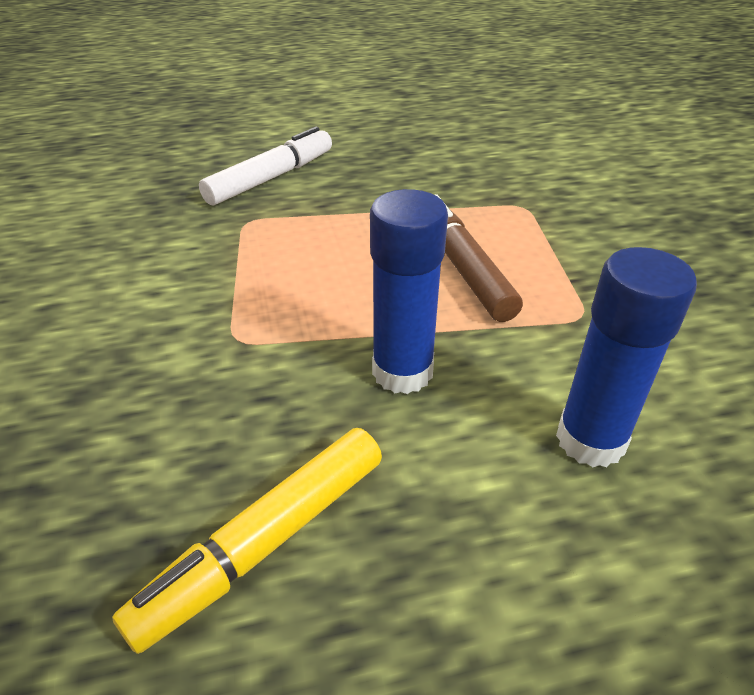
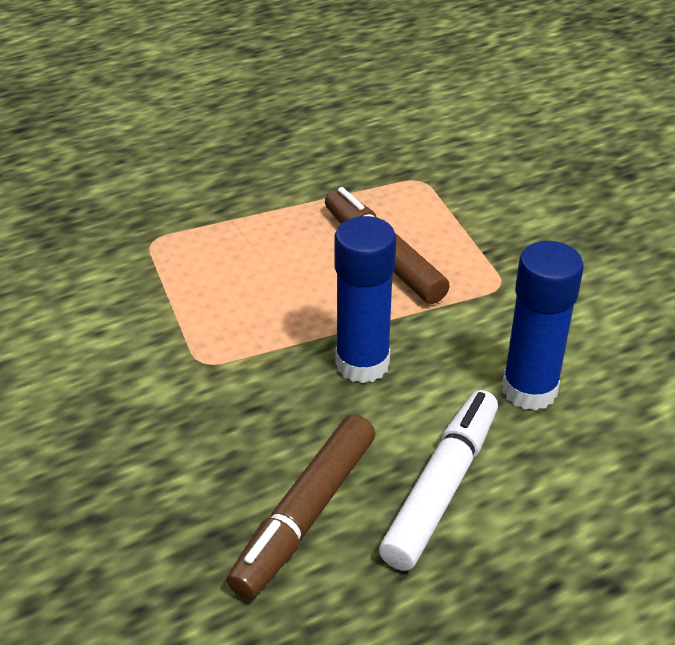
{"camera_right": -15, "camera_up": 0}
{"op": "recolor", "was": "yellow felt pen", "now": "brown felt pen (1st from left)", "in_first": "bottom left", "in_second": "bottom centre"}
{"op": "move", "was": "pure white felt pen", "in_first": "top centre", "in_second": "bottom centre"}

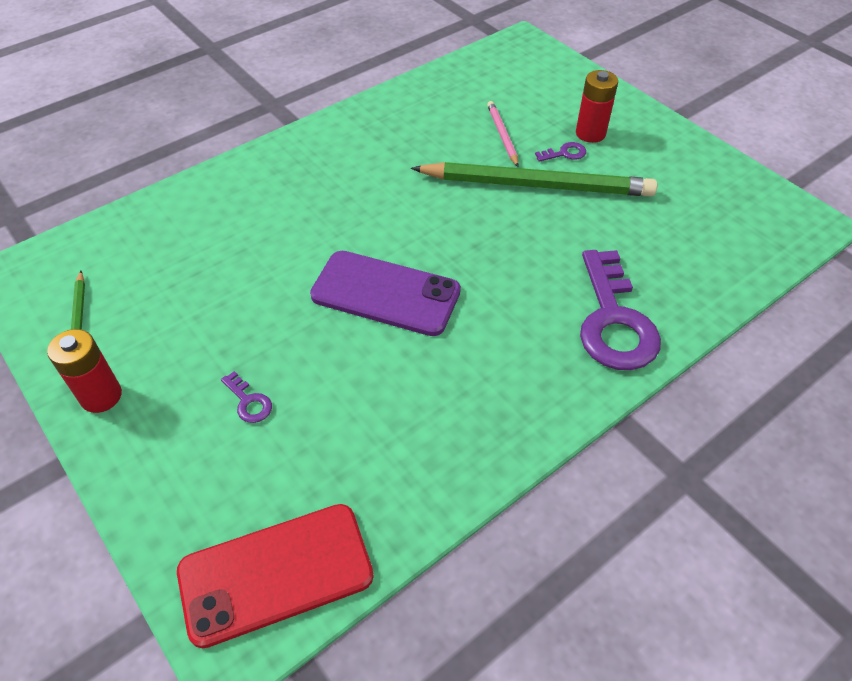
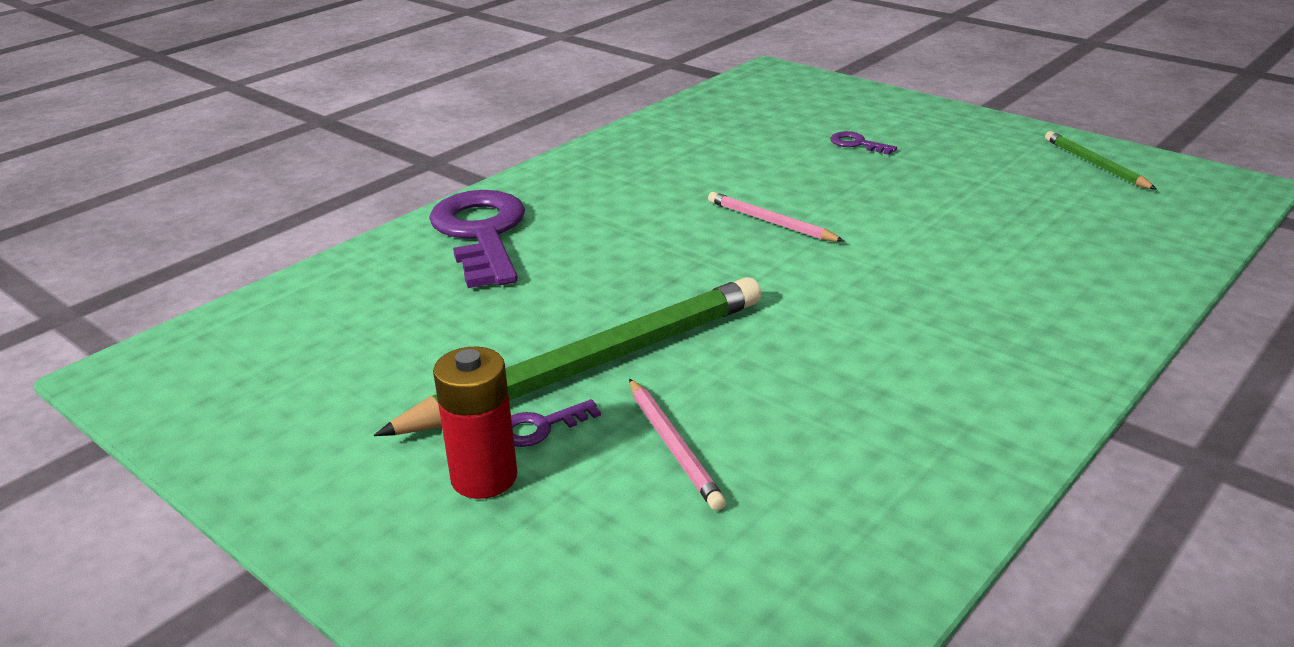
{"camera_right": 170, "camera_up": -20}
{"op": "rotate", "was": "leaf-green wooden pencil (2nd from left in the first image)", "in_first": "top centre", "in_second": "centre", "clockwise": 150}
{"op": "replace", "was": "royal purple mobile phone", "now": "rose-pink wooden pencil (2nd from left)", "in_first": "centre", "in_second": "centre"}
{"op": "delete", "was": "scarlet power cell (1st from left)", "in_first": "middle left"}
{"op": "delete", "was": "scarlet mobile phone", "in_first": "bottom left"}

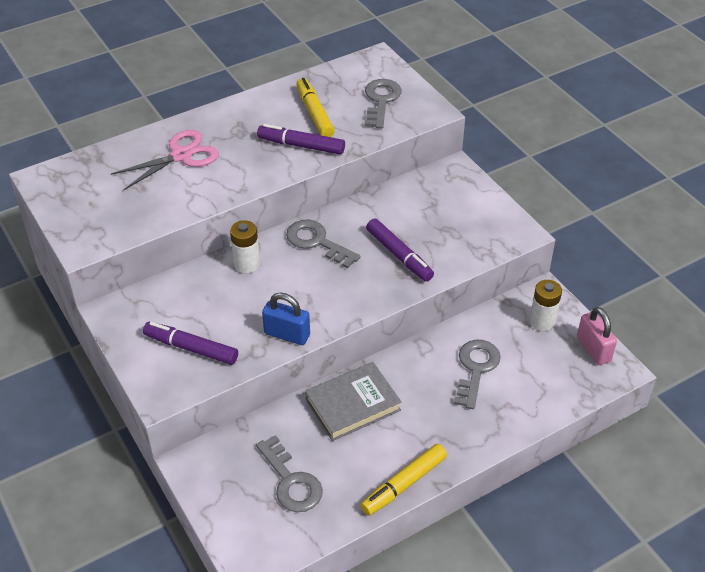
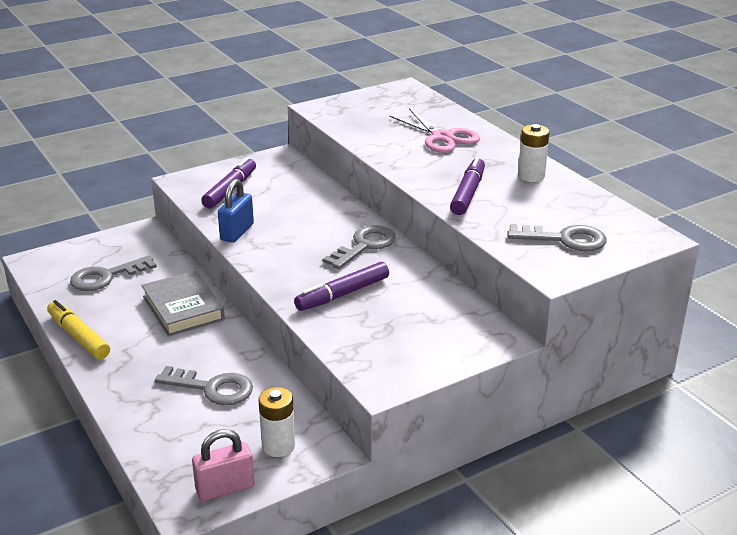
{"camera_right": 90, "camera_up": -15}
{"op": "move", "was": "pure white power cell (1st from left in the first image)", "now": "pure white power cell (2nd from left)", "in_first": "centre", "in_second": "top right"}
{"op": "delete", "was": "yellow felt pen (1st from left)", "in_first": "top centre"}

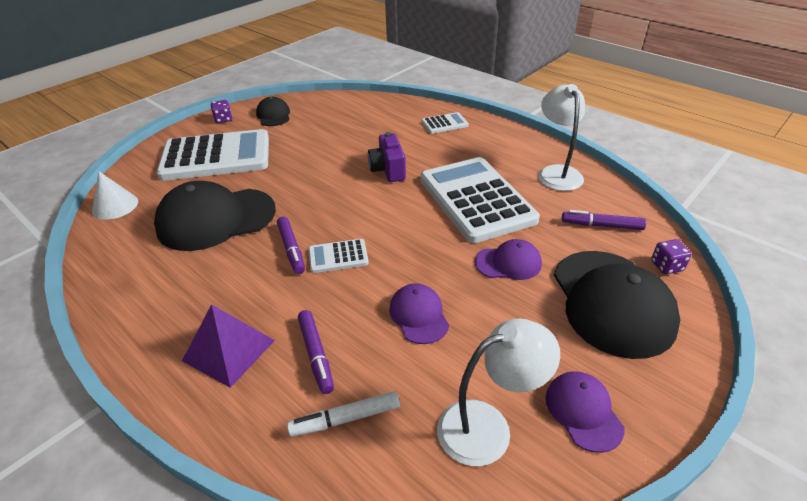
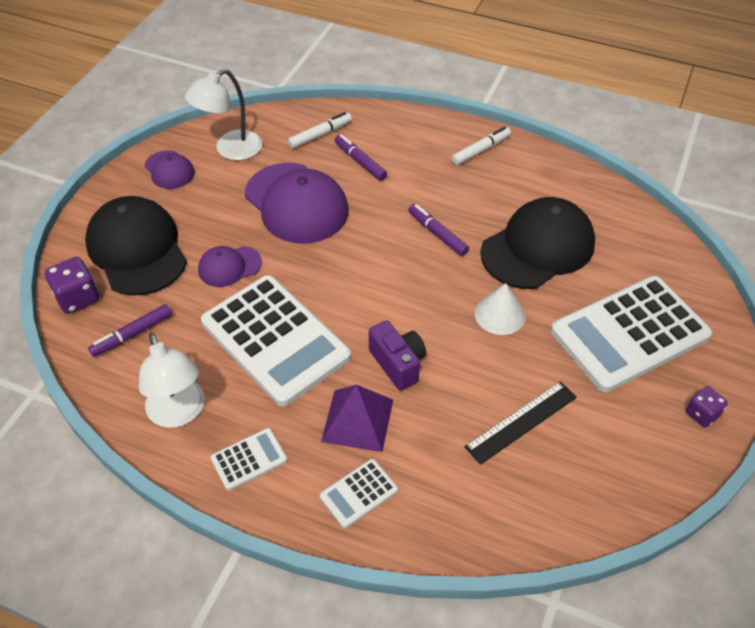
{"camera_right": 160, "camera_up": 10}
{"op": "resize", "was": "royal purple dice (2nd from left in the first image)", "in_first": "middle right", "in_second": "middle left", "ratio": 1.55}
{"op": "rotate", "was": "royal purple felt pen (3rd from left in the first image)", "in_first": "middle right", "in_second": "middle left", "clockwise": 150}
{"op": "move", "was": "pure white adding machine (2nd from left in the first image)", "now": "pure white adding machine (1st from left)", "in_first": "centre", "in_second": "bottom left"}
{"op": "resize", "was": "royal purple peaked cap (1st from left in the first image)", "in_first": "centre", "in_second": "top centre", "ratio": 1.96}
{"op": "move", "was": "royal purple pyramid shape", "in_first": "bottom left", "in_second": "centre"}
{"op": "insert", "now": "pure white felt pen (2nd from left)", "in_second": "top centre"}
{"op": "insert", "now": "jet-black straightedge", "in_second": "bottom right"}
{"op": "move", "was": "pure white cone shape", "in_first": "middle left", "in_second": "centre"}
{"op": "delete", "was": "jet-black peaked cap (2nd from left)", "in_first": "top centre"}

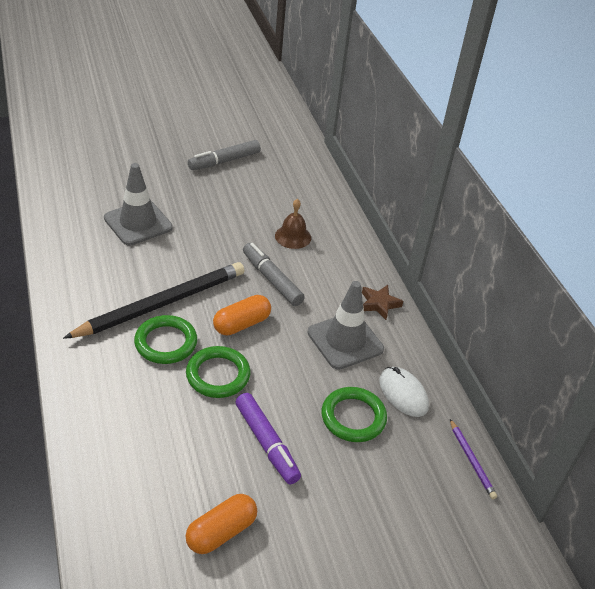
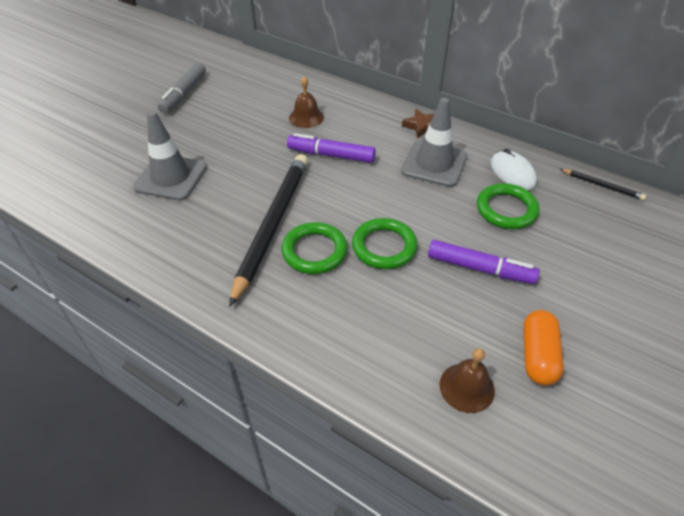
{"camera_right": -35, "camera_up": 5}
{"op": "recolor", "was": "grey felt pen (2nd from left)", "now": "royal purple felt pen (1st from left)", "in_first": "centre", "in_second": "top centre"}
{"op": "insert", "now": "brown bell (2nd from left)", "in_second": "bottom right"}
{"op": "rotate", "was": "pure white mouse", "in_first": "middle right", "in_second": "top right", "clockwise": 45}
{"op": "recolor", "was": "royal purple wooden pencil", "now": "jet-black wooden pencil (2nd from left)", "in_first": "bottom right", "in_second": "middle right"}
{"op": "delete", "was": "bright orange pill shape (2nd from left)", "in_first": "centre"}

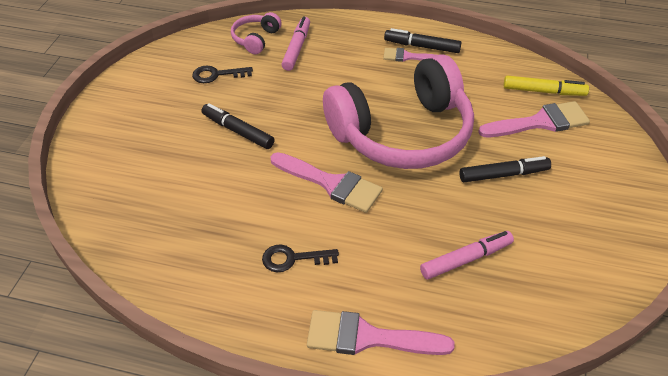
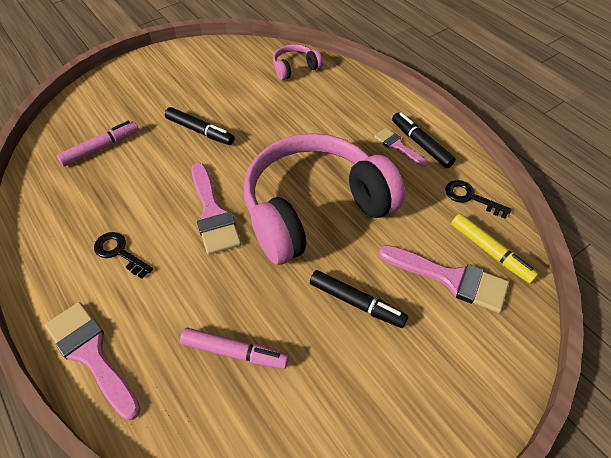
{"camera_right": 40, "camera_up": 5}
{"op": "move", "was": "rose-pink felt pen (1st from left)", "in_first": "top centre", "in_second": "top left"}
{"op": "rotate", "was": "jet-black felt pen (1st from left)", "in_first": "centre", "in_second": "top left", "clockwise": 135}
{"op": "rotate", "was": "rose-pink over-ear headphones (2nd from left)", "in_first": "top centre", "in_second": "centre", "clockwise": 135}
{"op": "move", "was": "jet-black latchkey (1st from left in the first image)", "now": "jet-black latchkey (2nd from left)", "in_first": "top left", "in_second": "middle right"}

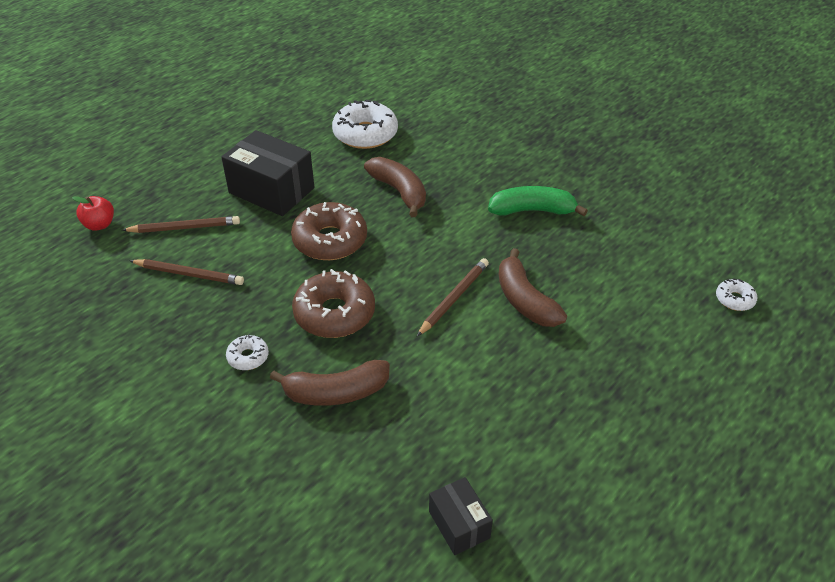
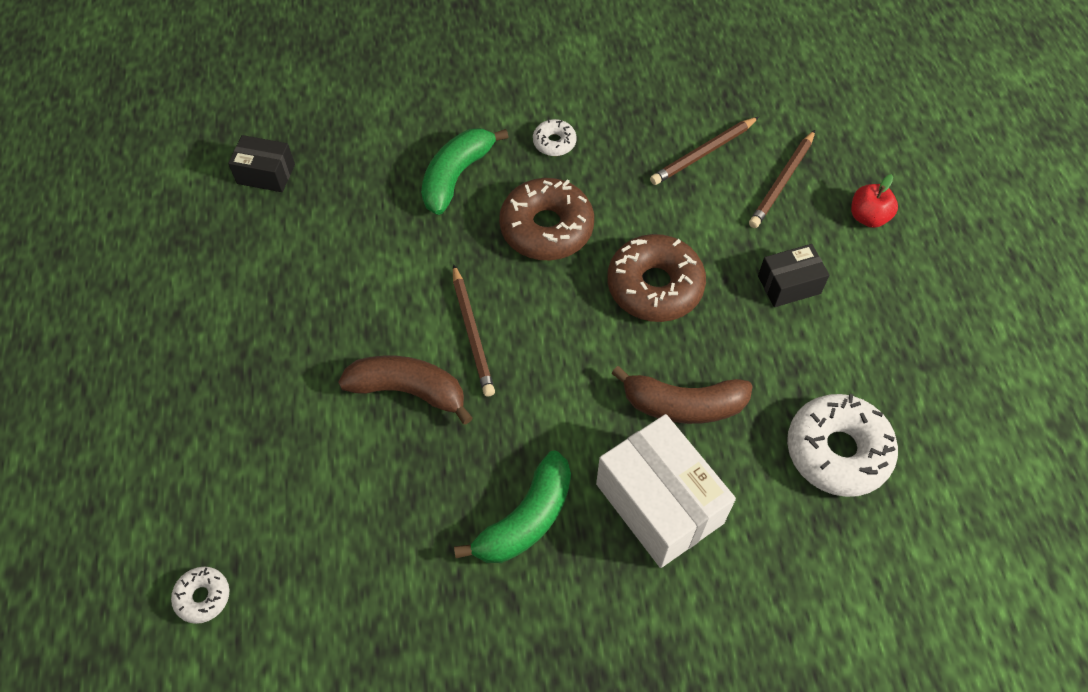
{"camera_right": 130, "camera_up": 15}
{"op": "recolor", "was": "brown toy banana (1st from left)", "now": "leaf-green toy banana (1st from left)", "in_first": "centre", "in_second": "top centre"}
{"op": "insert", "now": "pure white box", "in_second": "bottom centre"}
{"op": "resize", "was": "jet-black box (1st from left in the first image)", "in_first": "top left", "in_second": "middle right", "ratio": 0.55}
{"op": "move", "was": "scarlet toy apple", "in_first": "middle left", "in_second": "top right"}

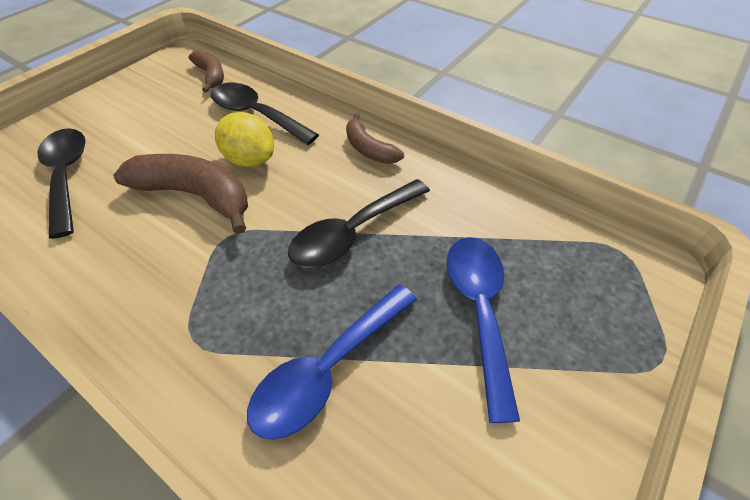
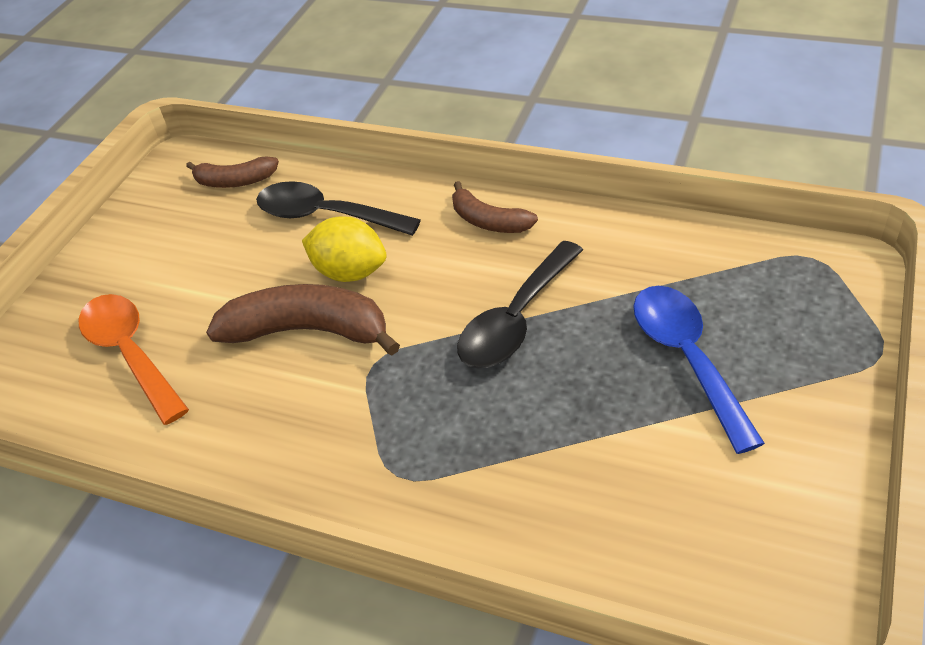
{"camera_right": -10, "camera_up": -5}
{"op": "recolor", "was": "jet-black tablespoon (1st from left)", "now": "bright orange tablespoon", "in_first": "middle left", "in_second": "middle left"}
{"op": "rotate", "was": "brown toy banana (2nd from left in the first image)", "in_first": "top left", "in_second": "top left", "clockwise": 135}
{"op": "delete", "was": "royal blue tablespoon (1st from left)", "in_first": "bottom centre"}

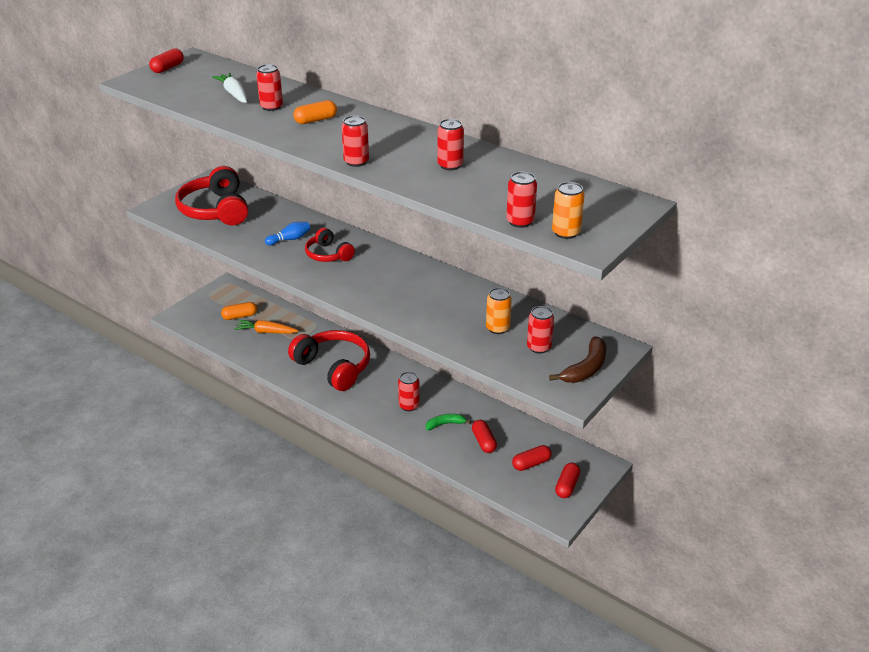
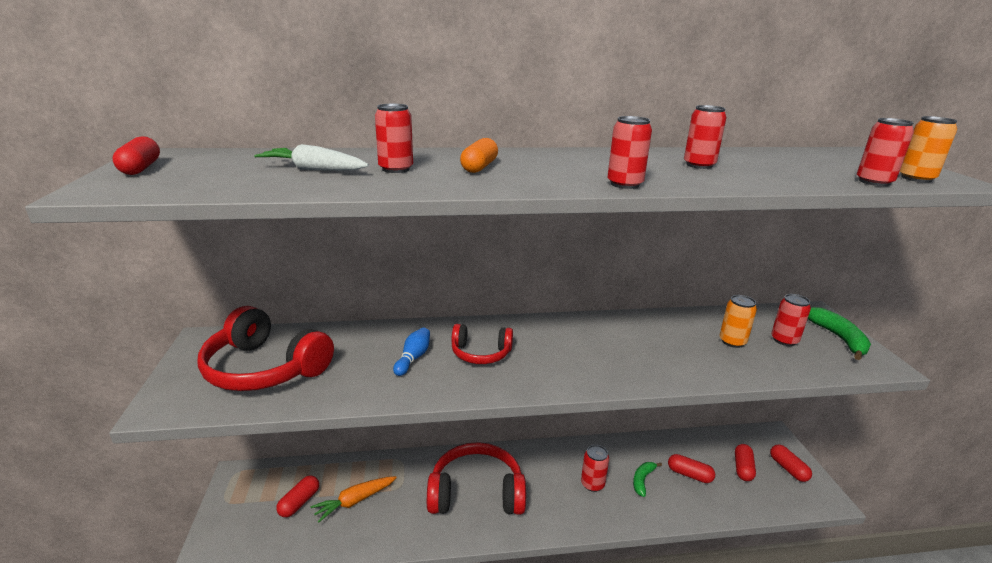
{"camera_right": -45, "camera_up": -10}
{"op": "recolor", "was": "bright orange pill shape (1st from left)", "now": "scarlet pill shape (2nd from left)", "in_first": "middle left", "in_second": "bottom left"}
{"op": "recolor", "was": "brown toy banana", "now": "leaf-green toy banana (2nd from left)", "in_first": "centre", "in_second": "middle right"}

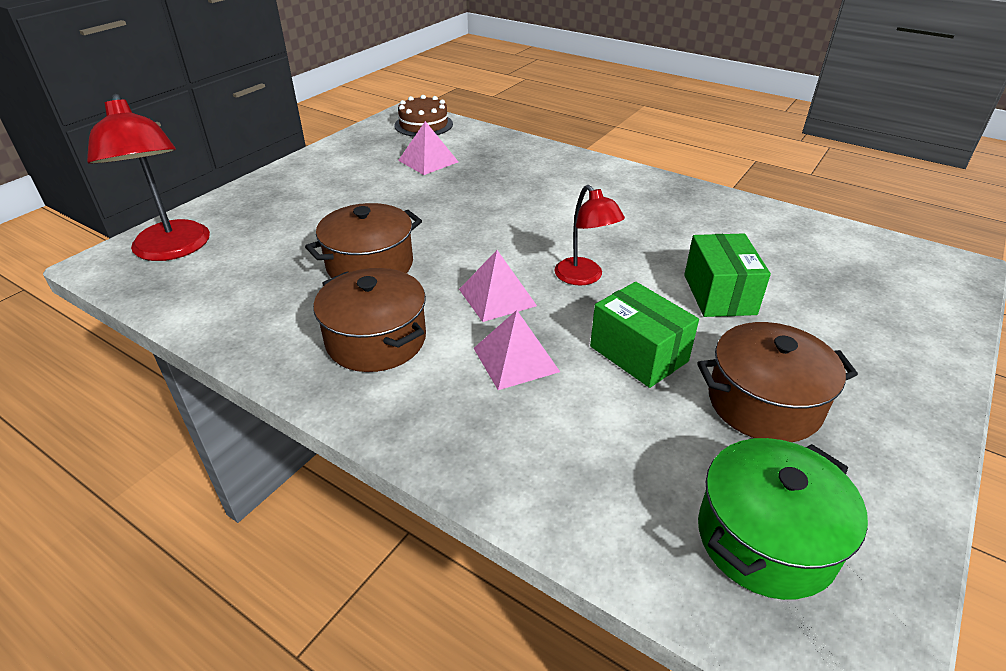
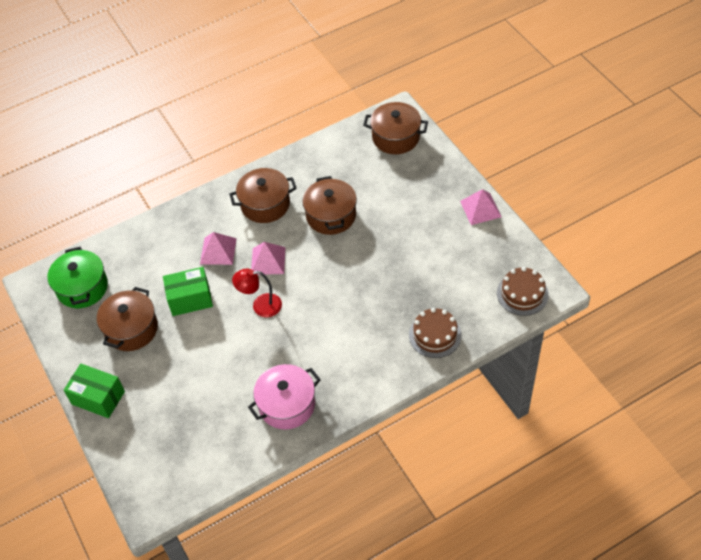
{"camera_right": 120, "camera_up": 15}
{"op": "move", "was": "leaf-green box (2nd from left in the first image)", "now": "leaf-green box (1st from left)", "in_first": "middle right", "in_second": "bottom left"}
{"op": "insert", "now": "rose-pink stockpot", "in_second": "bottom centre"}
{"op": "replace", "was": "scarlet desk lamp (1st from left)", "now": "brown stockpot (4th from left)", "in_first": "top left", "in_second": "top centre"}
{"op": "insert", "now": "brown layer cake (1st from left)", "in_second": "centre"}
{"op": "move", "was": "rose-pink pyramid shape (1st from left in the first image)", "now": "rose-pink pyramid shape (3rd from left)", "in_first": "top centre", "in_second": "middle right"}

